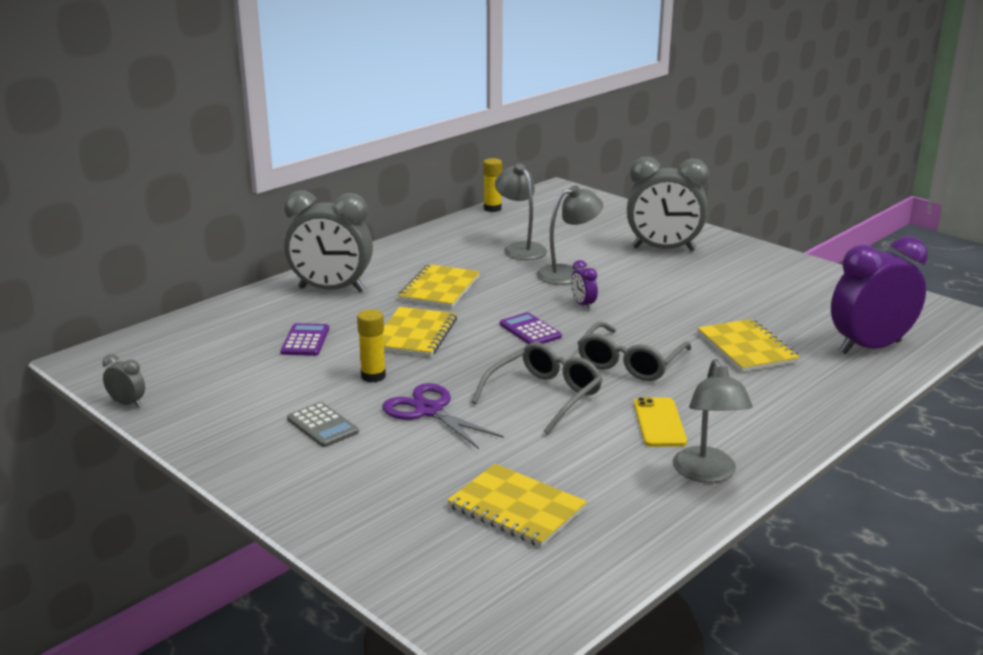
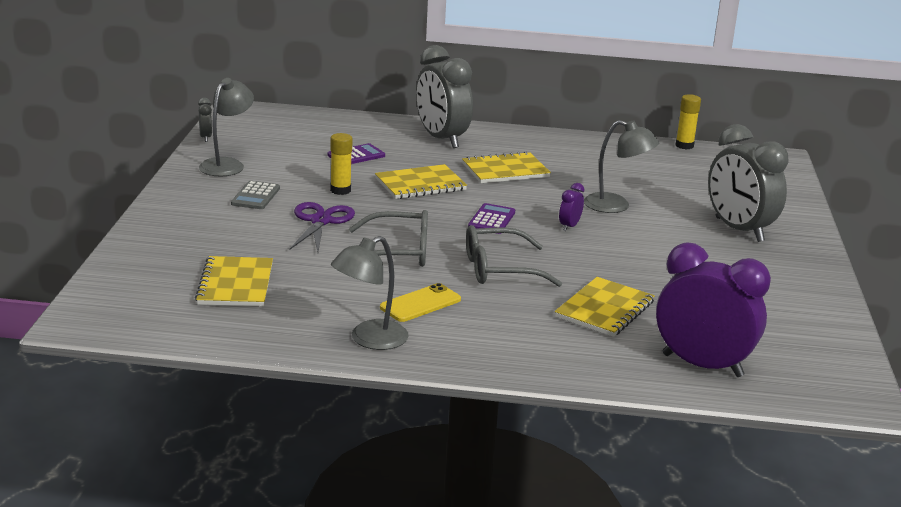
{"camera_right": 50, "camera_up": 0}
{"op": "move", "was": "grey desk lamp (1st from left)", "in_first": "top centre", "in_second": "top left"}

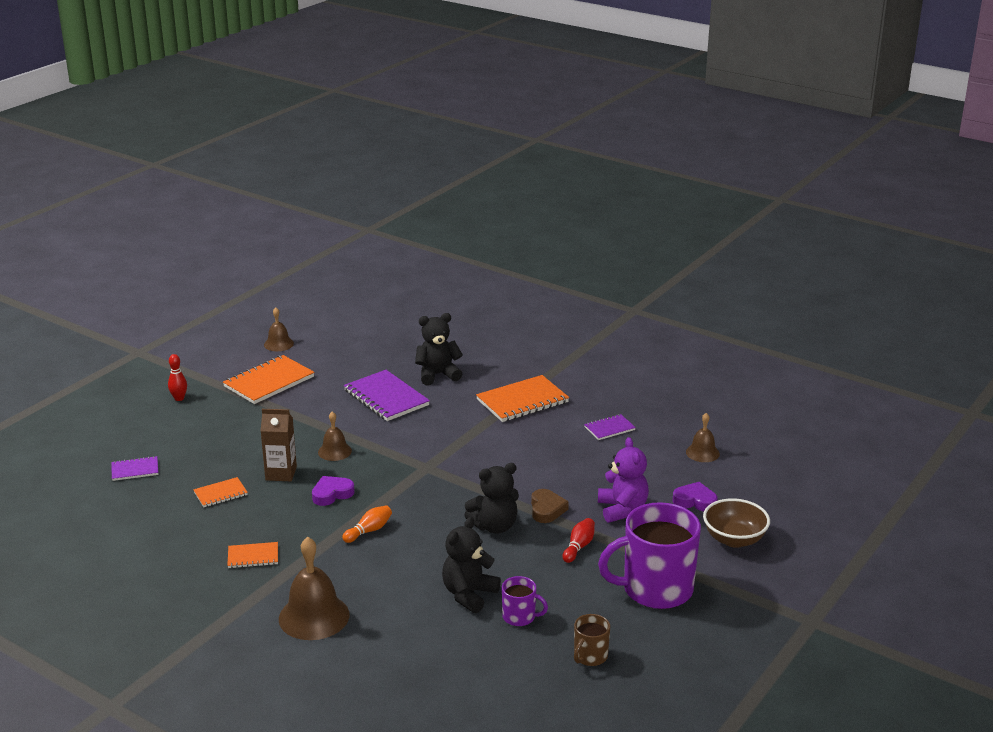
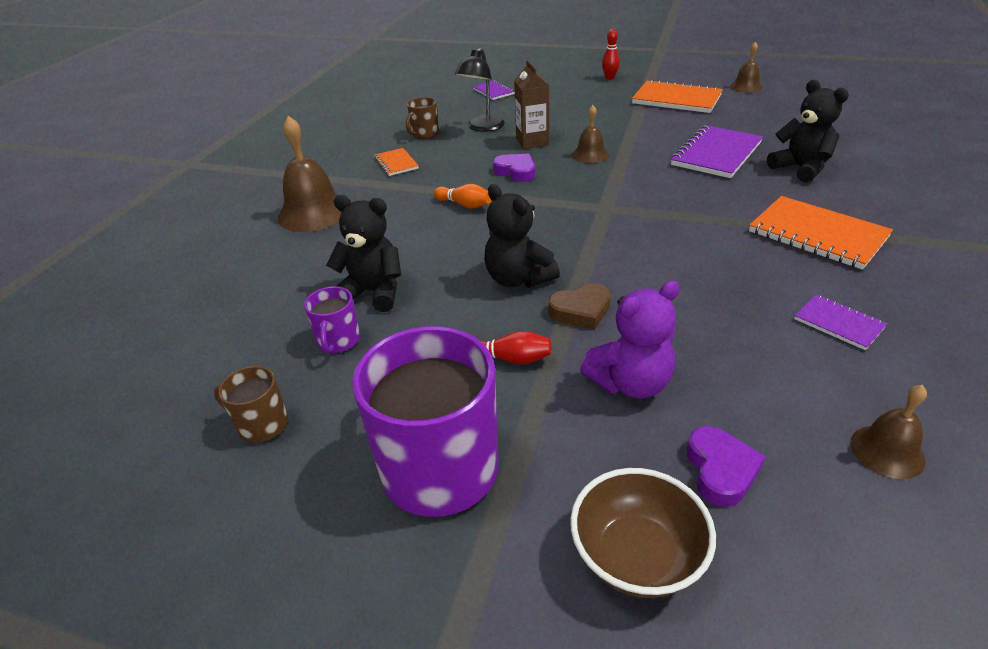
{"camera_right": 75, "camera_up": 10}
{"op": "insert", "now": "brown mug (2nd from left)", "in_second": "top centre"}
{"op": "replace", "was": "bright orange exercise book (1st from left)", "now": "jet-black desk lamp", "in_first": "bottom left", "in_second": "top centre"}

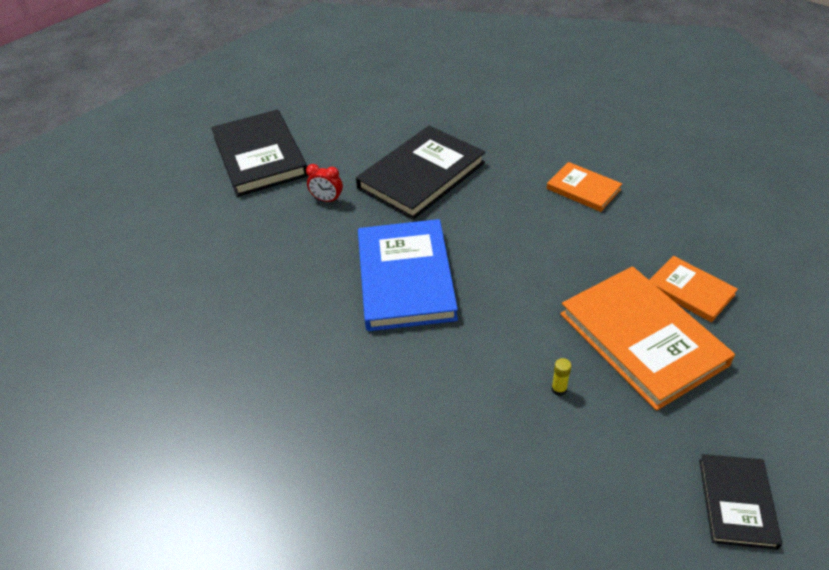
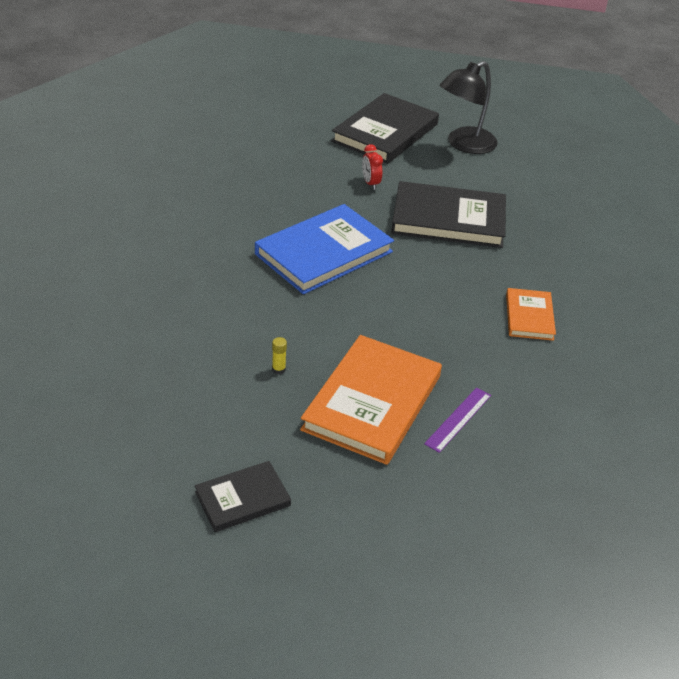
{"camera_right": 50, "camera_up": -5}
{"op": "replace", "was": "bright orange book (3rd from left)", "now": "royal purple straightedge", "in_first": "middle right", "in_second": "middle right"}
{"op": "insert", "now": "jet-black desk lamp", "in_second": "top right"}

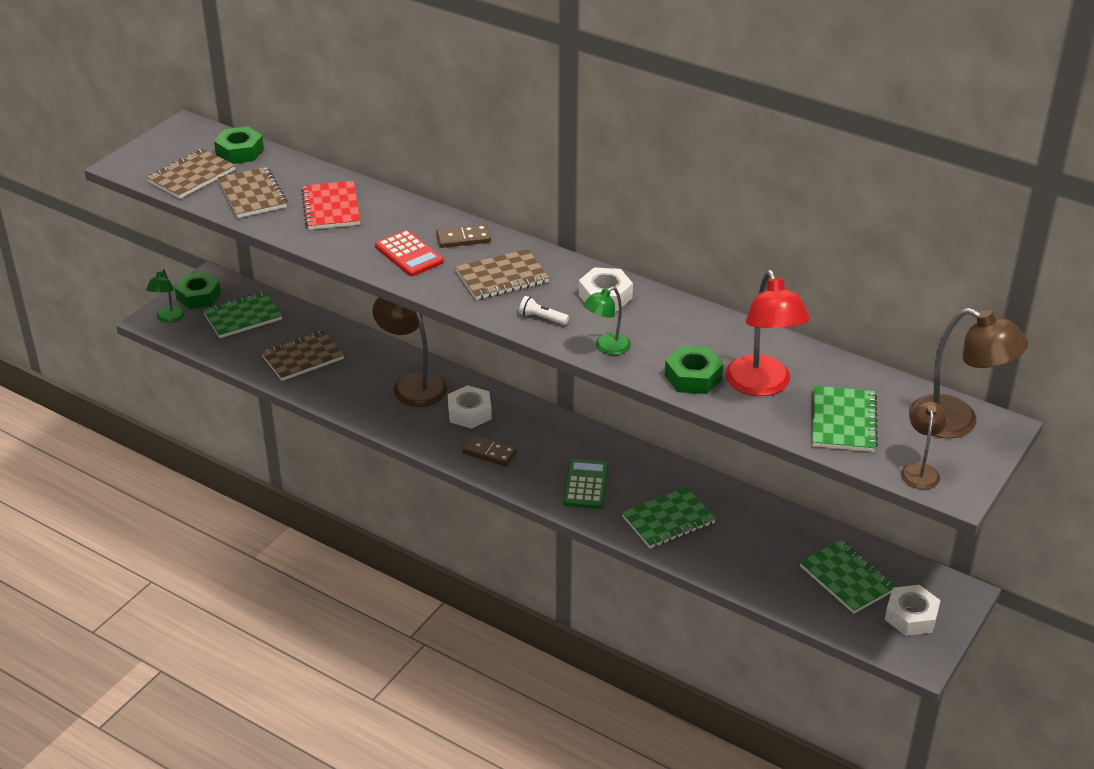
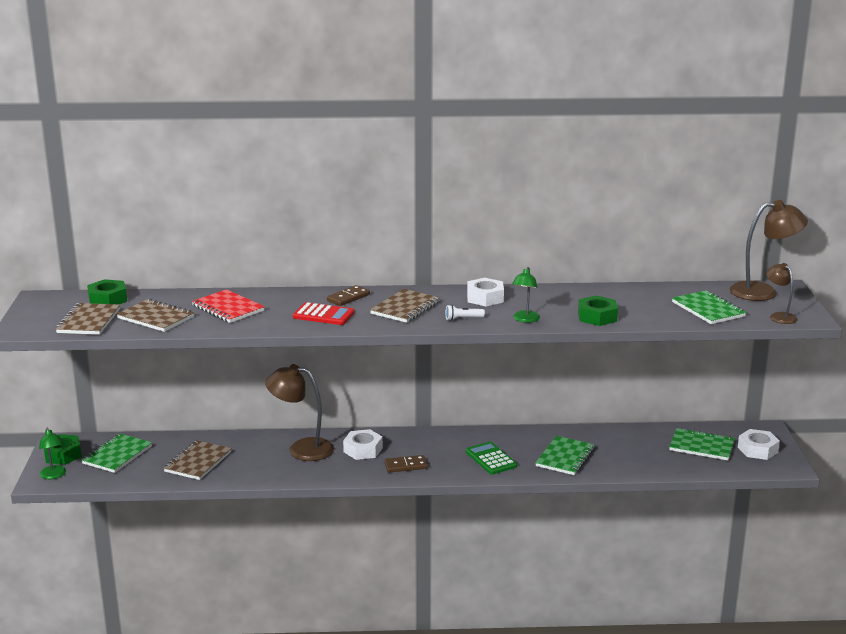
{"camera_right": -35, "camera_up": -15}
{"op": "delete", "was": "scarlet desk lamp", "in_first": "middle right"}

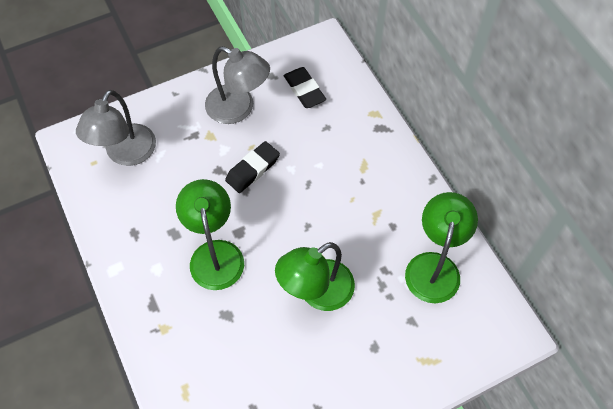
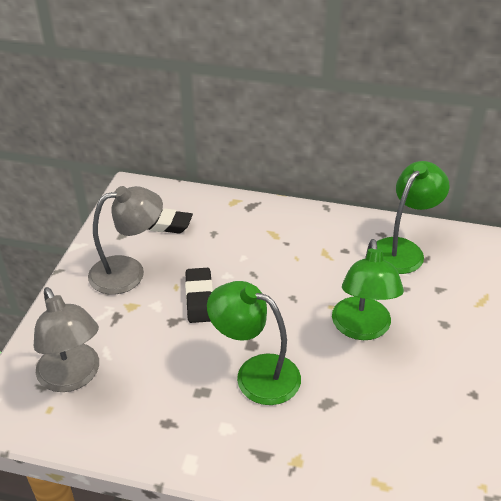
{"camera_right": -50, "camera_up": -20}
{"op": "rotate", "was": "leaf-green desk lamp (3rd from left)", "in_first": "middle right", "in_second": "middle right", "clockwise": 75}

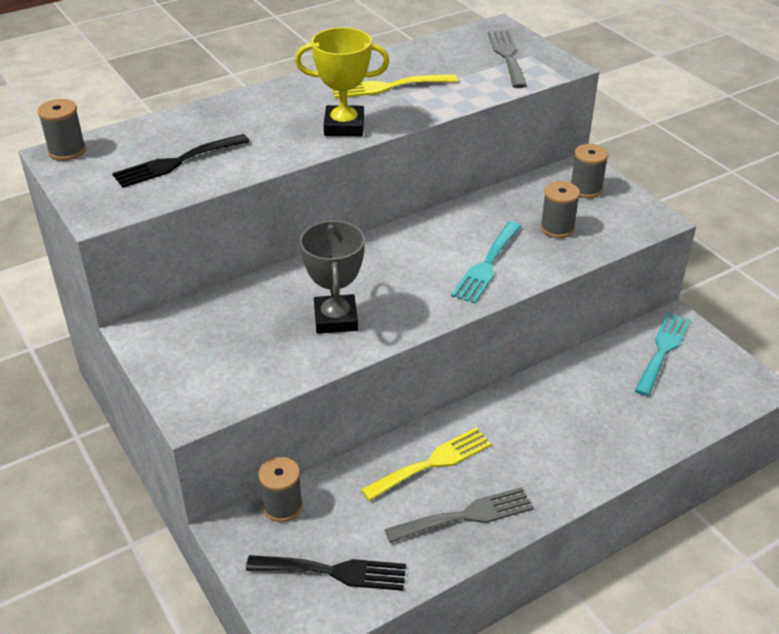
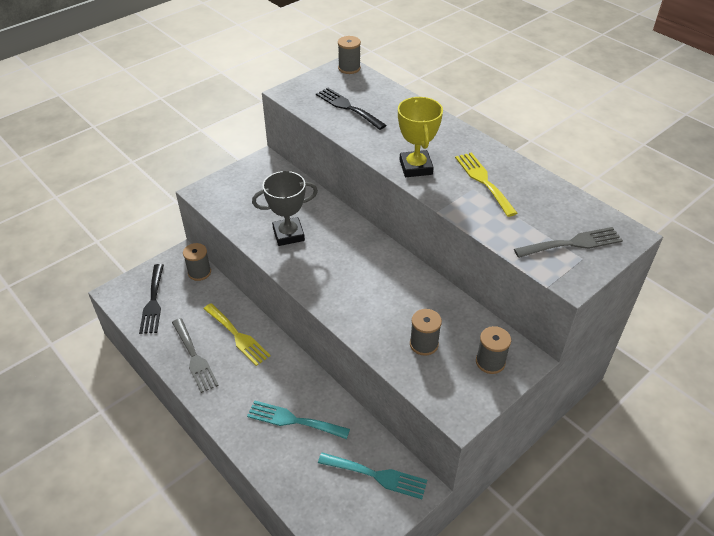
{"camera_right": 80, "camera_up": 5}
{"op": "move", "was": "turquoise table fork (1st from left)", "in_first": "centre", "in_second": "bottom centre"}

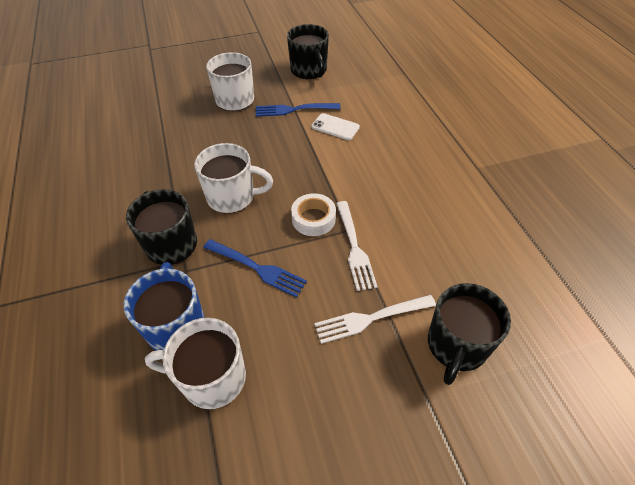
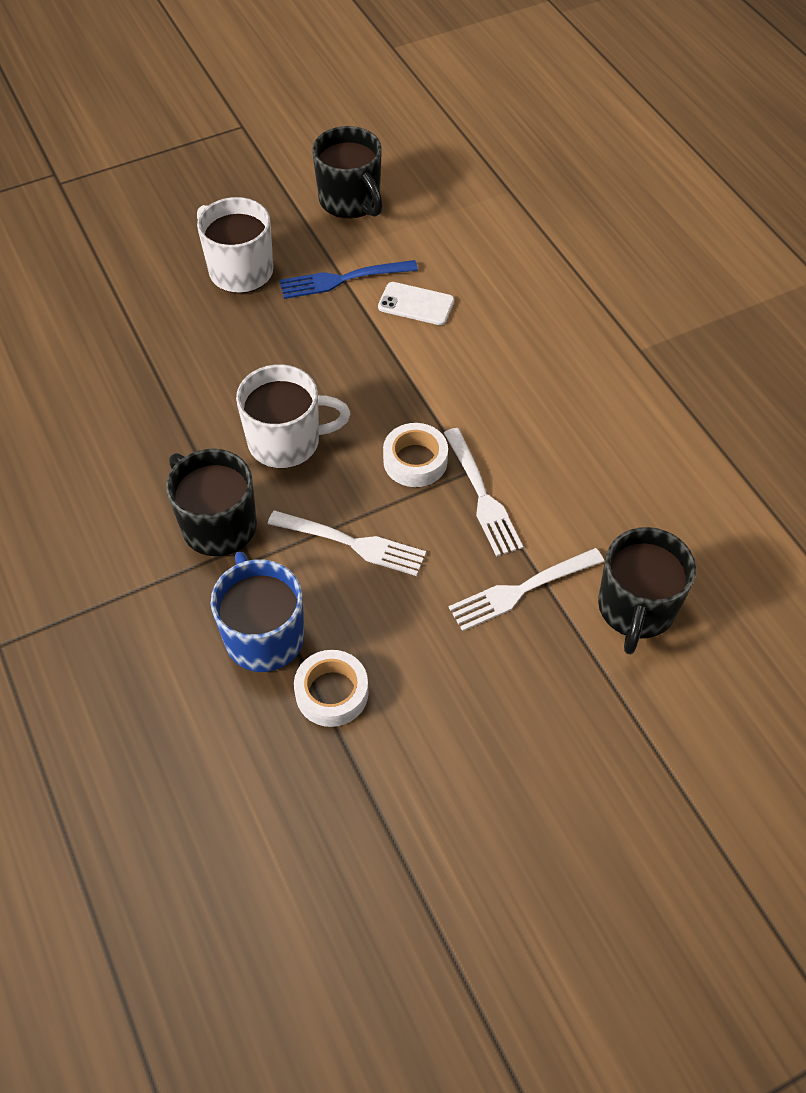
{"camera_right": -10, "camera_up": 5}
{"op": "recolor", "was": "royal blue table fork (1st from left)", "now": "pure white table fork (1st from left)", "in_first": "centre", "in_second": "centre"}
{"op": "replace", "was": "pure white mug (1st from left)", "now": "pure white roll of tape (1st from left)", "in_first": "bottom left", "in_second": "centre"}

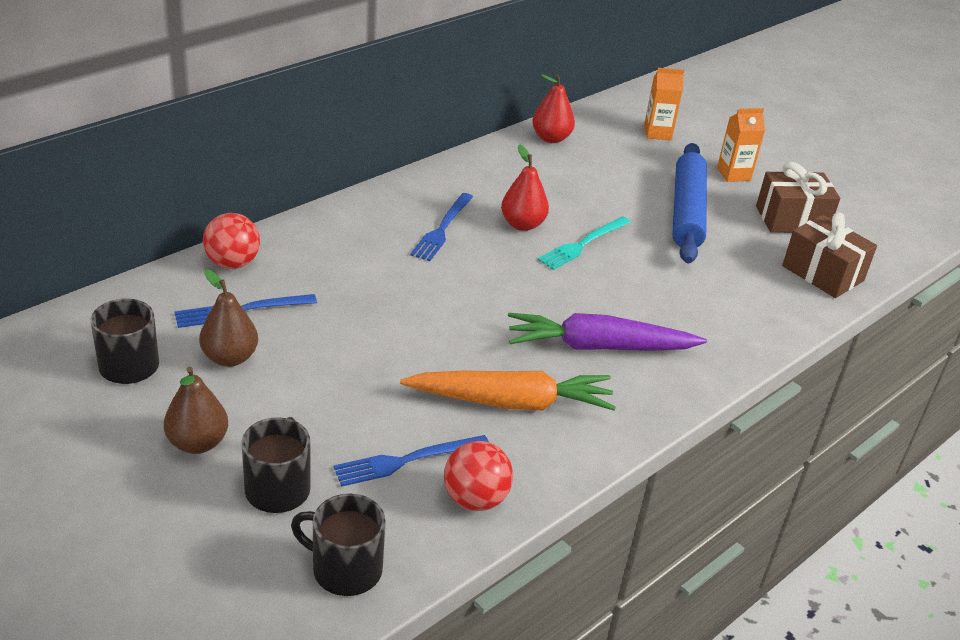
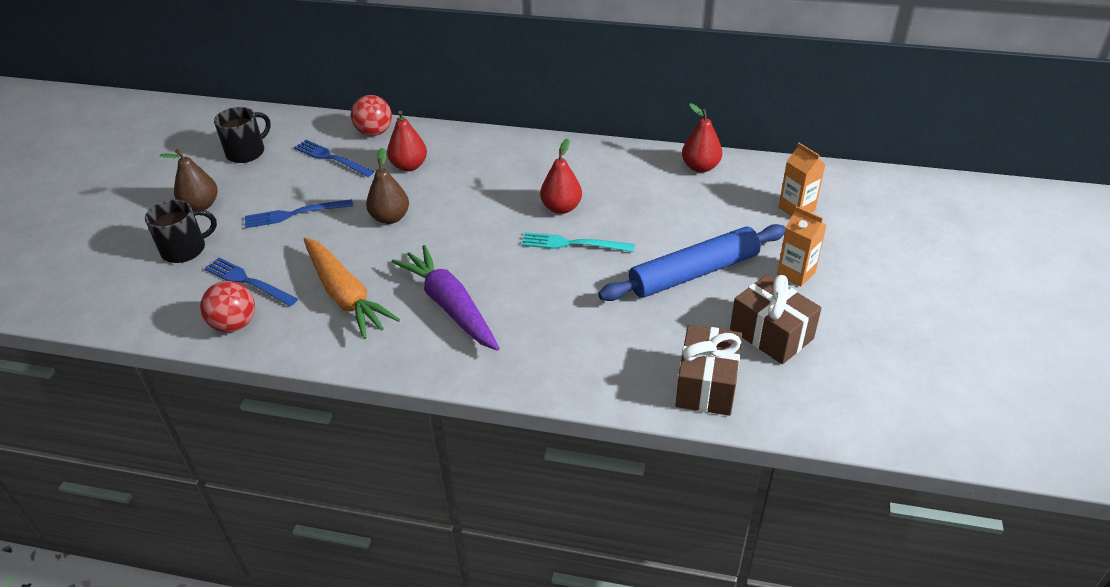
{"camera_right": 60, "camera_up": 5}
{"op": "move", "was": "royal blue table fork (3rd from left in the first image)", "now": "royal blue table fork (2nd from left)", "in_first": "centre", "in_second": "middle left"}
{"op": "move", "was": "brown pear fruit (2nd from left)", "in_first": "middle left", "in_second": "top centre"}
{"op": "insert", "now": "scarlet pear fruit (1st from left)", "in_second": "top centre"}
{"op": "delete", "was": "jet-black mug (3rd from left)", "in_first": "bottom centre"}

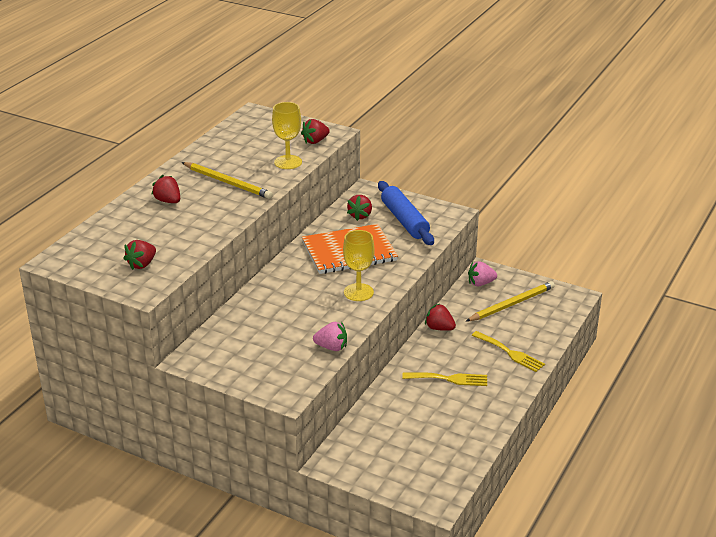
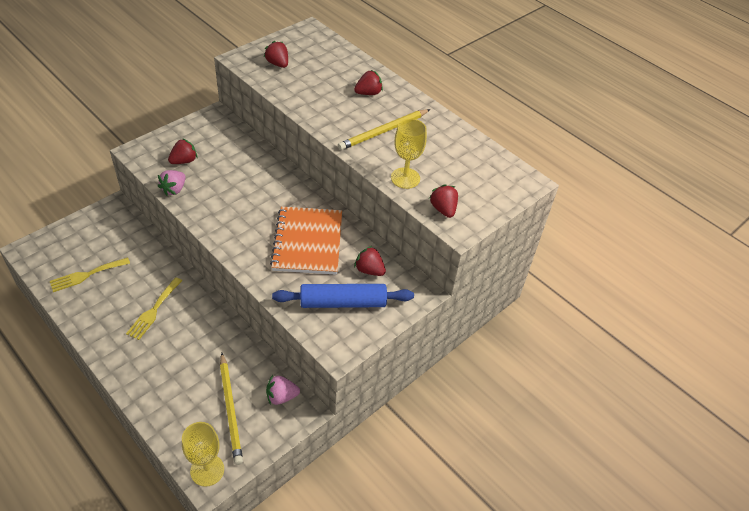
{"camera_right": 105, "camera_up": 15}
{"op": "move", "was": "yellow table fork (2nd from left in the first image)", "now": "yellow table fork (1st from left)", "in_first": "middle right", "in_second": "middle left"}
{"op": "move", "was": "scarlet strawberry (5th from left in the first image)", "now": "scarlet strawberry (1st from left)", "in_first": "centre", "in_second": "top left"}
{"op": "move", "was": "yellow wine glass (2nd from left in the first image)", "now": "yellow wine glass (1st from left)", "in_first": "centre", "in_second": "bottom left"}
{"op": "rotate", "was": "rose-pink strawberry (2nd from left)", "in_first": "middle right", "in_second": "bottom centre", "clockwise": -105}

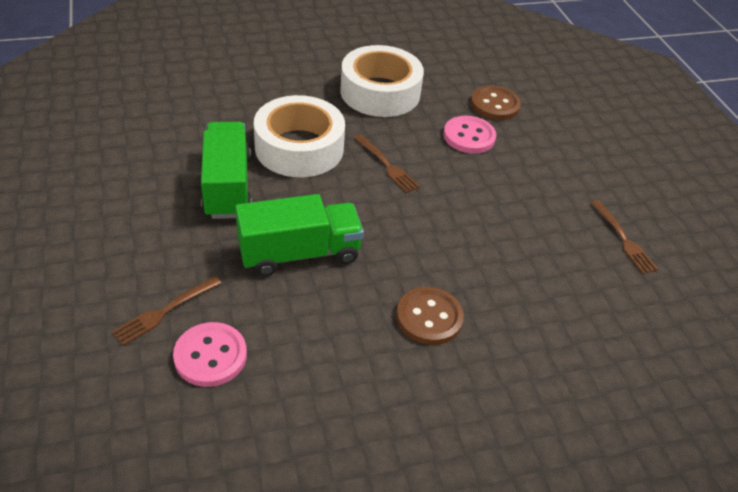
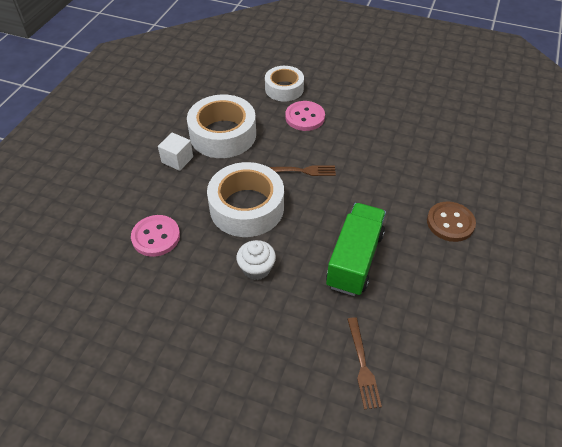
{"camera_right": -50, "camera_up": 5}
{"op": "move", "was": "rose-pink sewing button (1st from left)", "in_first": "bottom left", "in_second": "middle left"}
{"op": "insert", "now": "pure white cube", "in_second": "middle left"}
{"op": "replace", "was": "leaf-green truck (1st from left)", "now": "pure white muffin", "in_first": "middle left", "in_second": "centre"}
{"op": "replace", "was": "brown sewing button (2nd from left)", "now": "pure white roll of tape (3rd from left)", "in_first": "top right", "in_second": "top centre"}
{"op": "delete", "was": "brown table fork (3rd from left)", "in_first": "middle right"}

